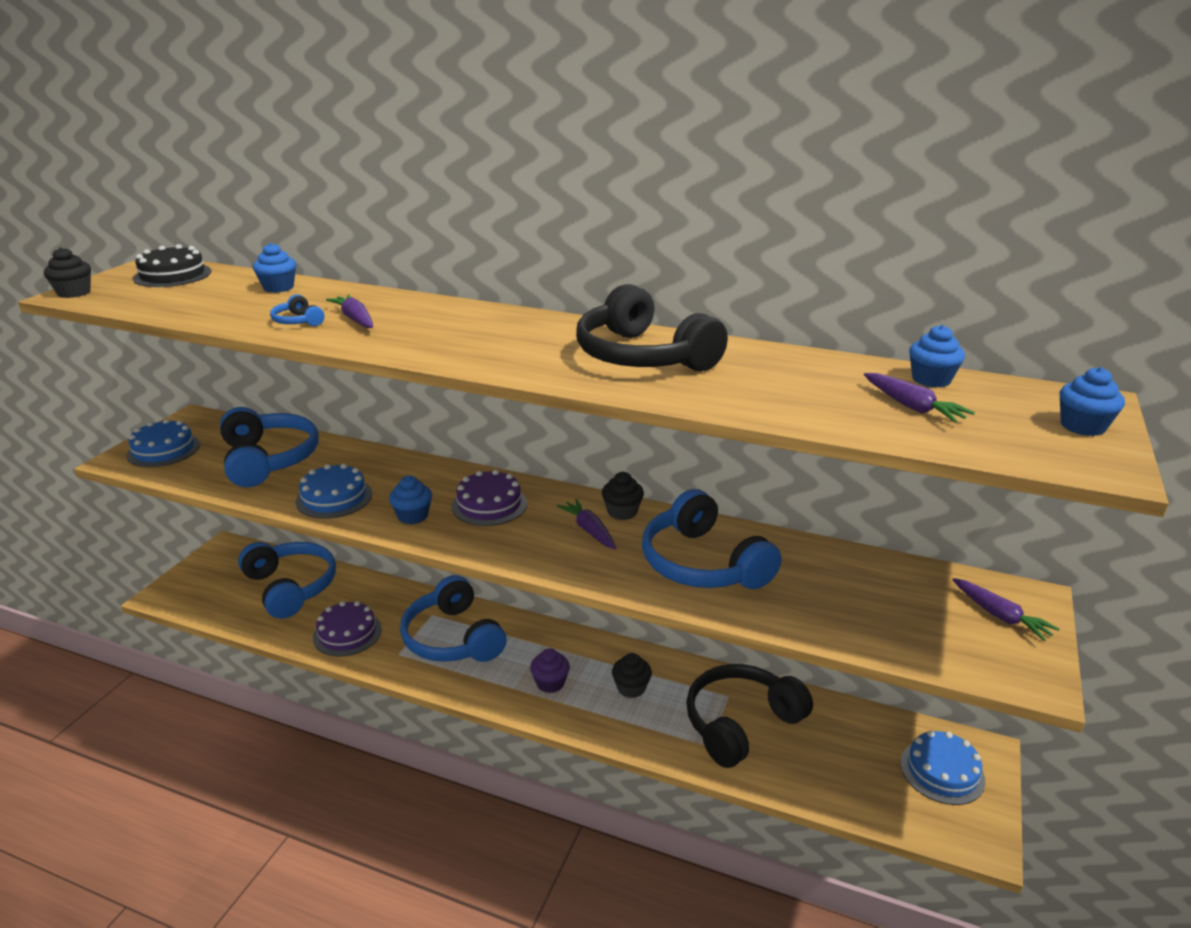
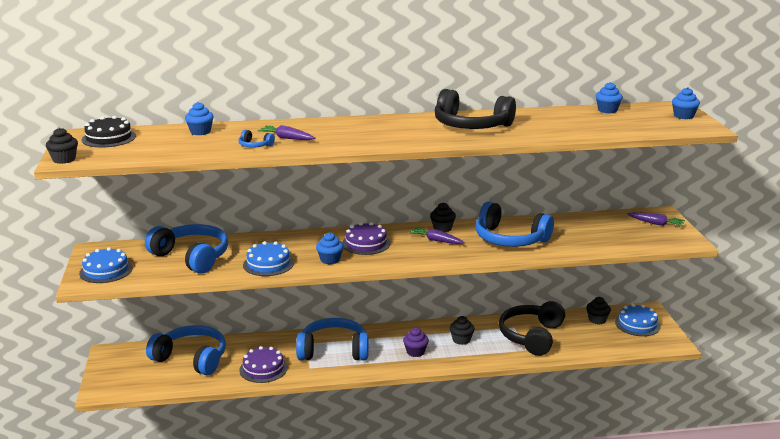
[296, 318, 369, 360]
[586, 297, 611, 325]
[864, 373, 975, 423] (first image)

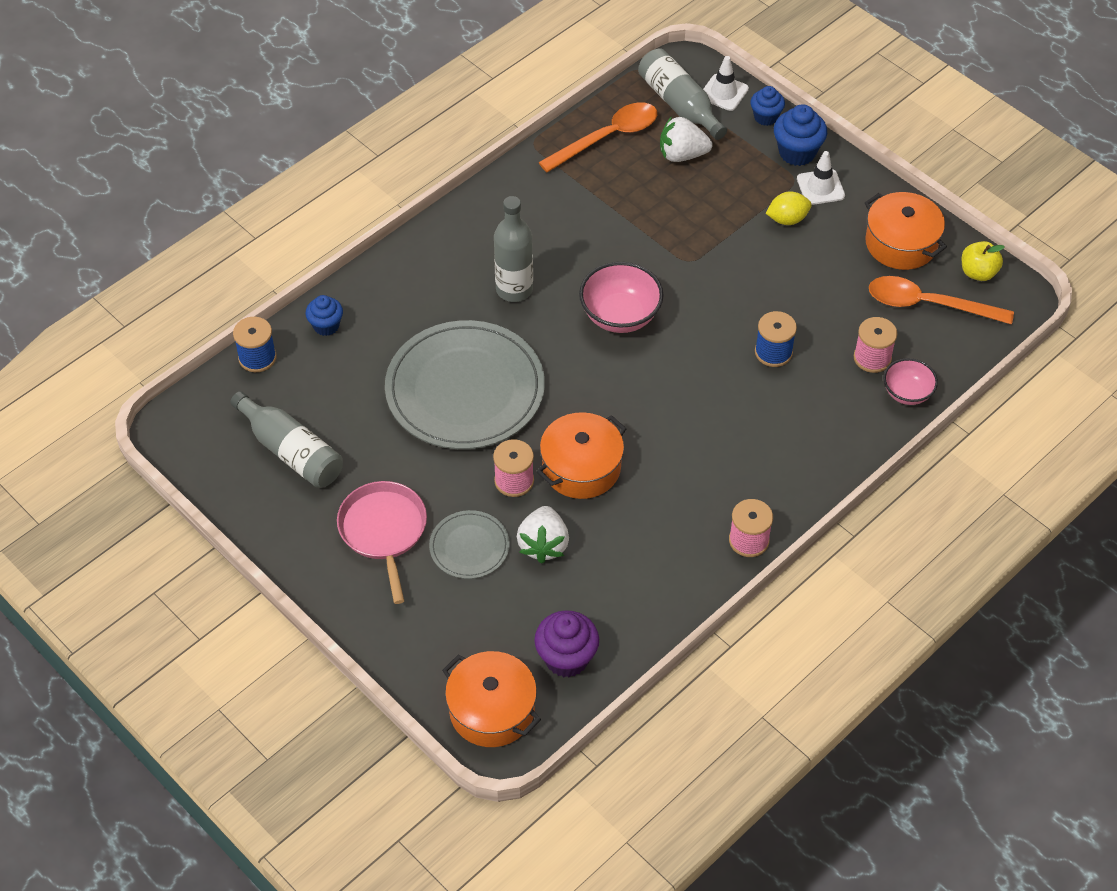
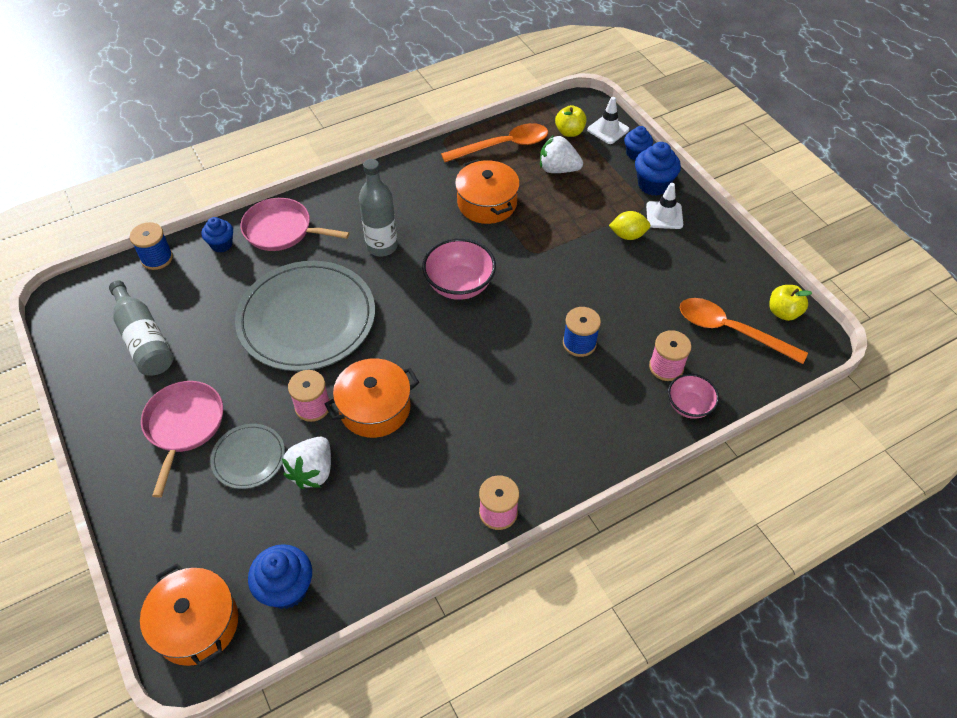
[241, 198, 349, 251]
[248, 544, 312, 609]
[455, 159, 520, 224]
[555, 105, 587, 137]

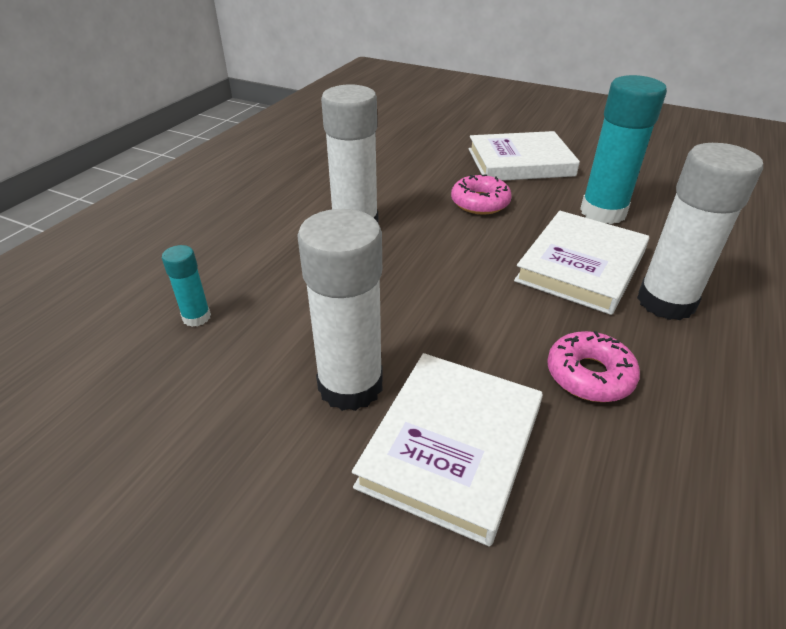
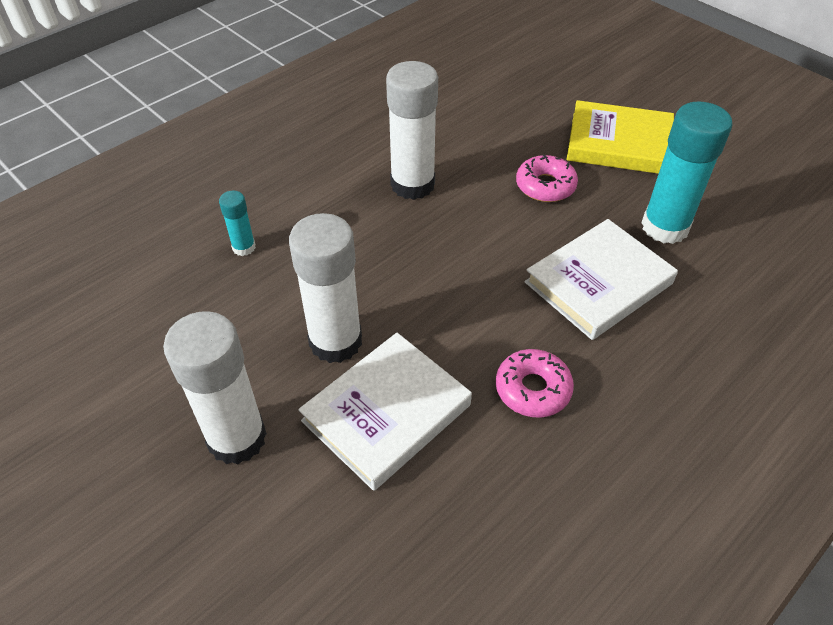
[163, 311, 267, 464]
[567, 100, 674, 174]

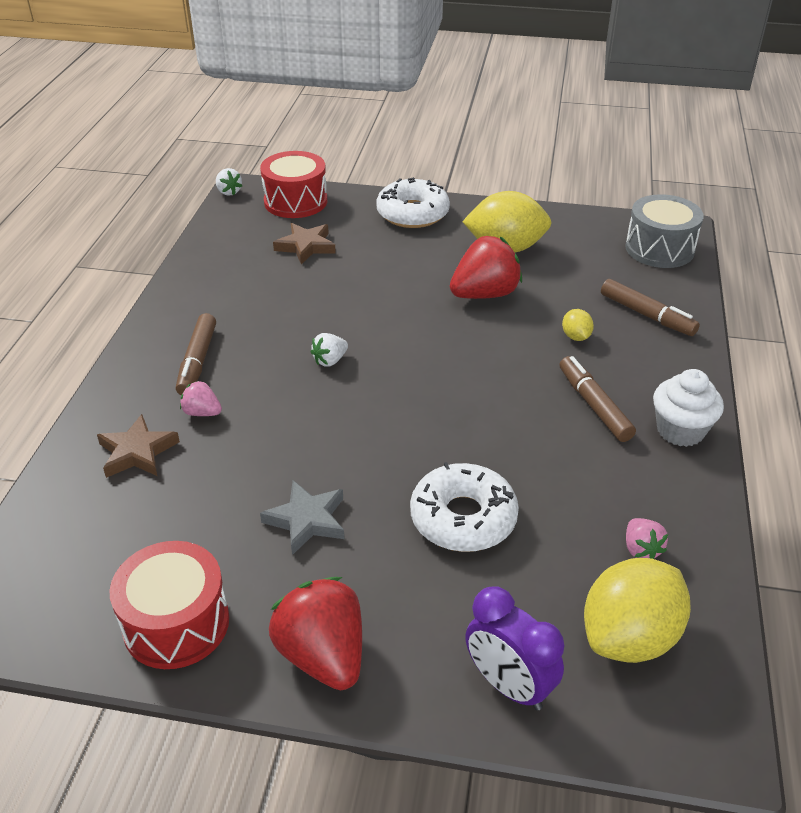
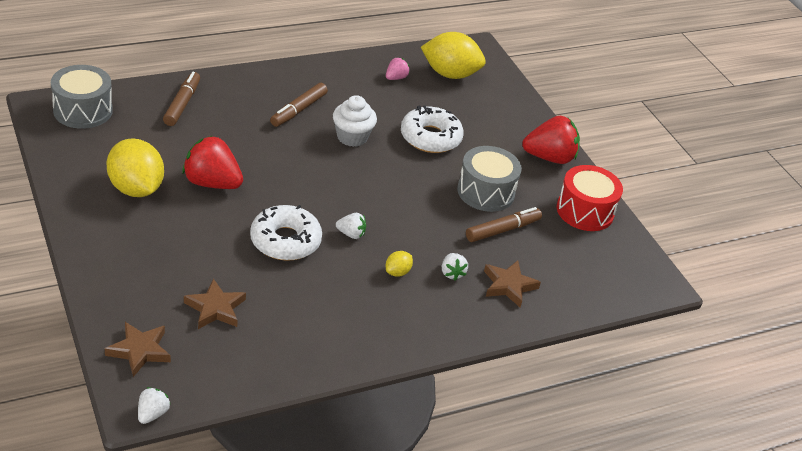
[105, 322, 171, 377]
[250, 205, 322, 261]
[333, 95, 377, 147]
[386, 251, 413, 277]
[442, 253, 468, 280]
[457, 146, 522, 212]
[466, 207, 542, 242]
[522, 116, 580, 164]
[465, 586, 564, 711] (first image)

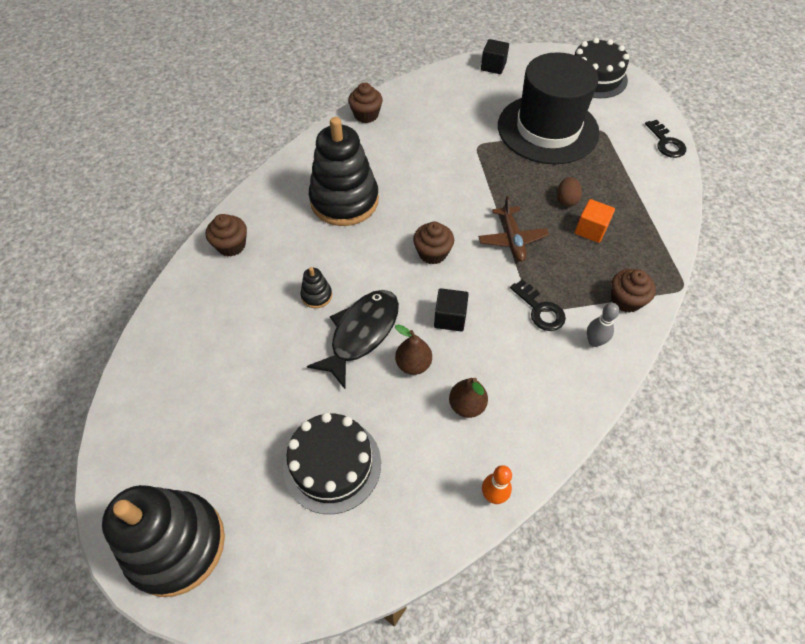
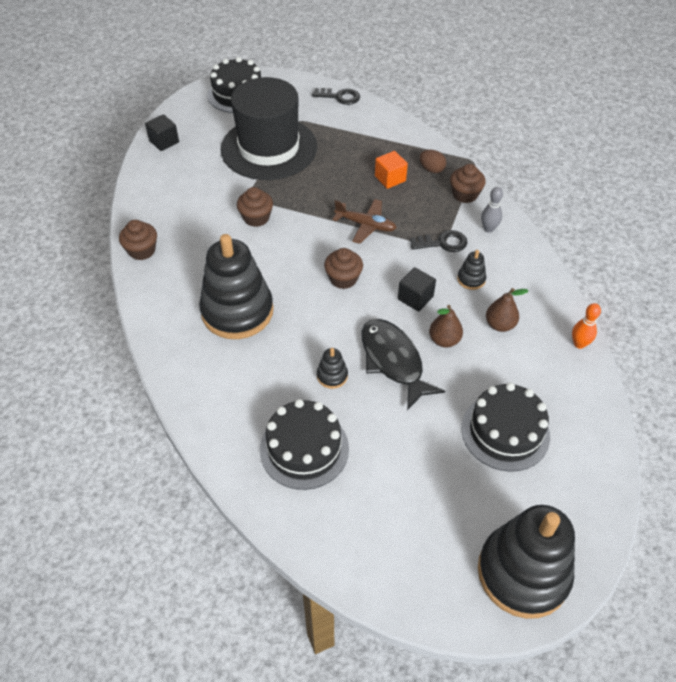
[237, 187, 273, 227]
[260, 399, 349, 490]
[420, 150, 446, 173]
[457, 250, 486, 290]

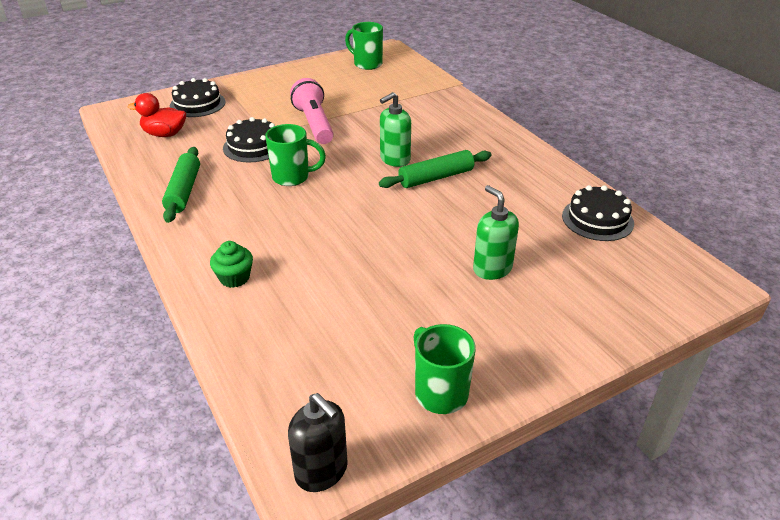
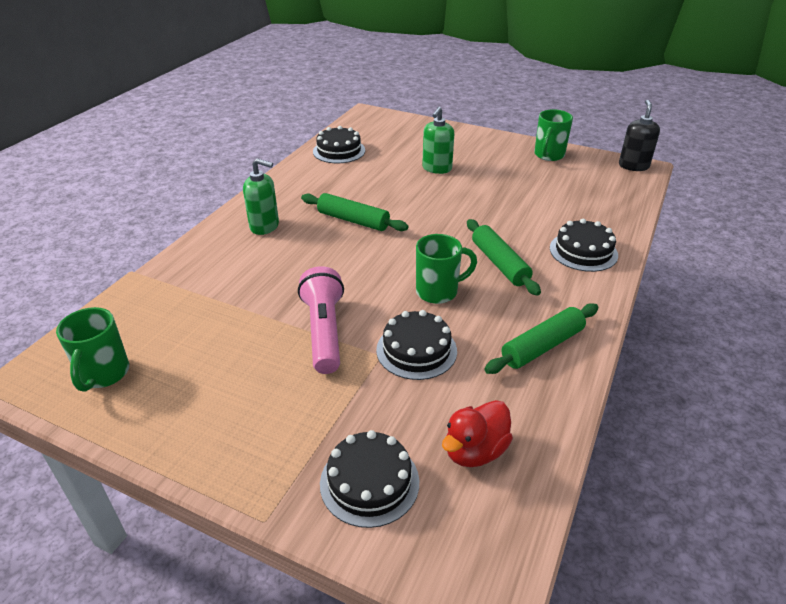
[243, 158, 279, 235]
[298, 266, 344, 374]
[416, 234, 477, 304]
[442, 400, 513, 467]
[467, 219, 541, 296]
[550, 219, 618, 272]

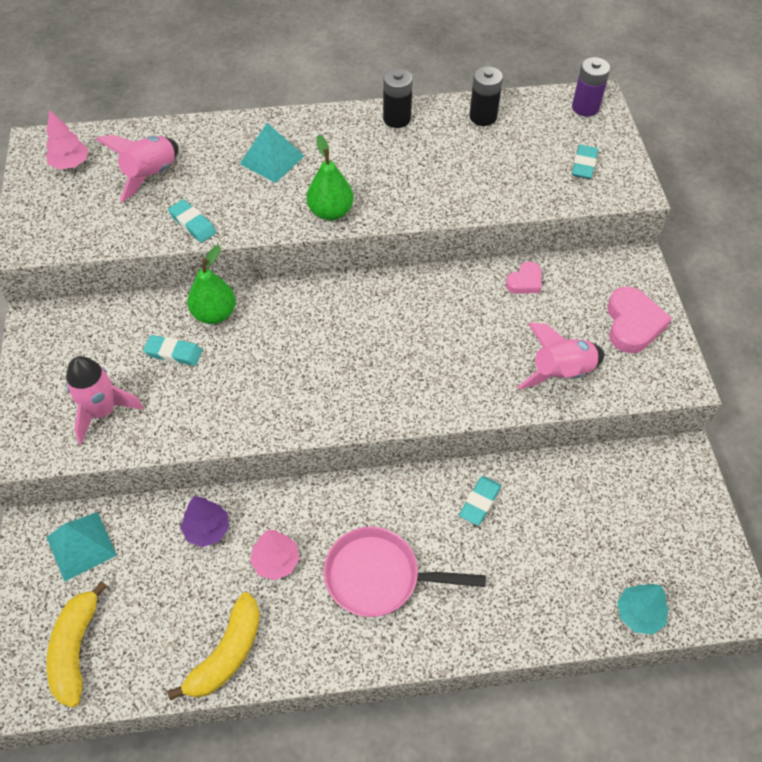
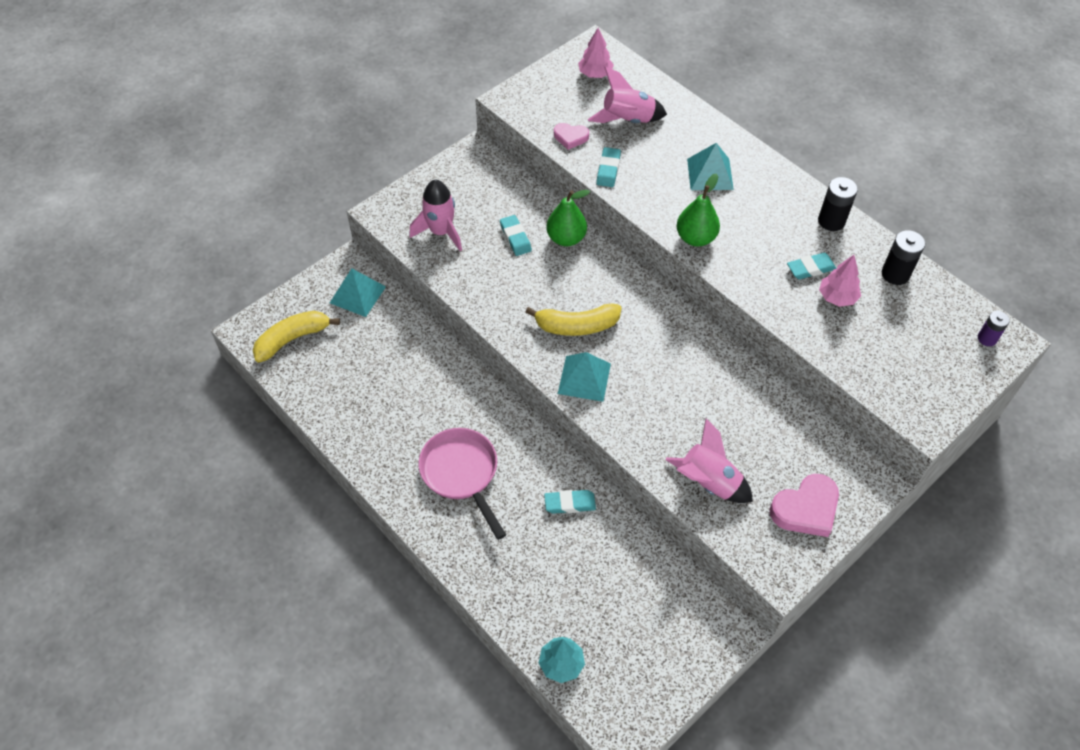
[525, 303, 622, 336]
[554, 123, 589, 150]
[558, 352, 611, 402]
[787, 253, 837, 280]
[819, 255, 861, 307]
[978, 311, 1010, 346]
[181, 496, 229, 547] (first image)

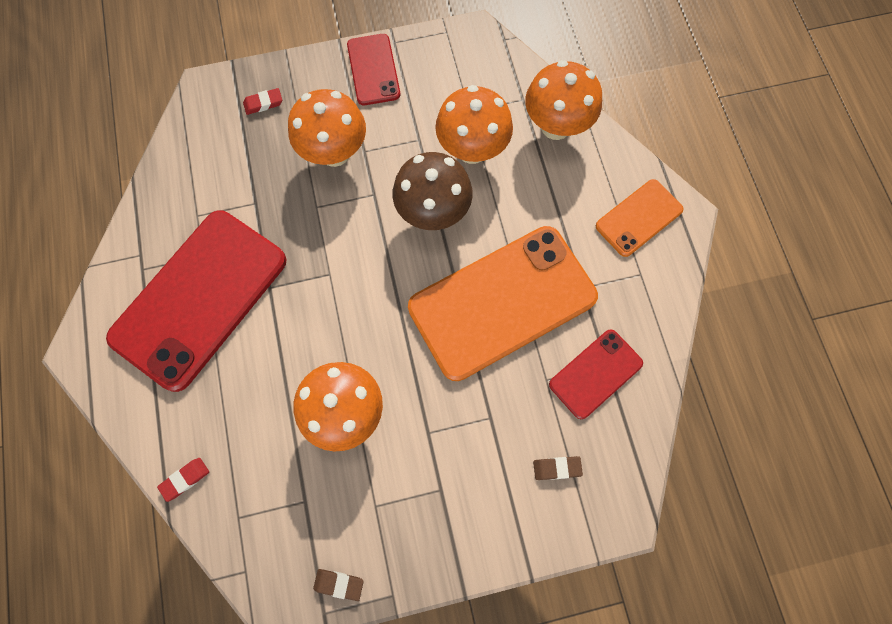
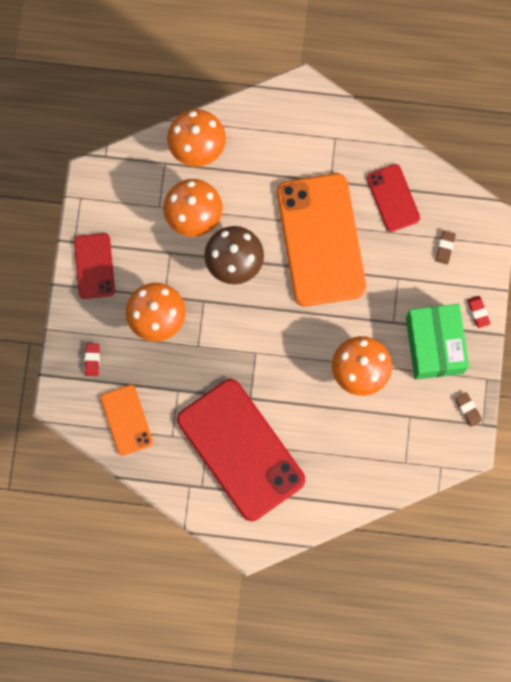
[74, 233, 115, 299]
[100, 385, 153, 456]
[406, 304, 469, 380]
[455, 392, 482, 427]
[467, 296, 491, 328]

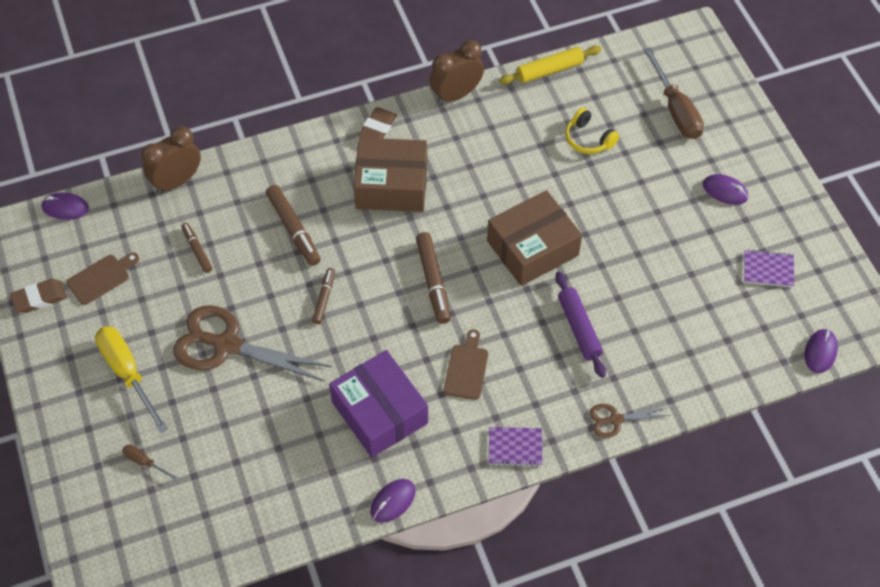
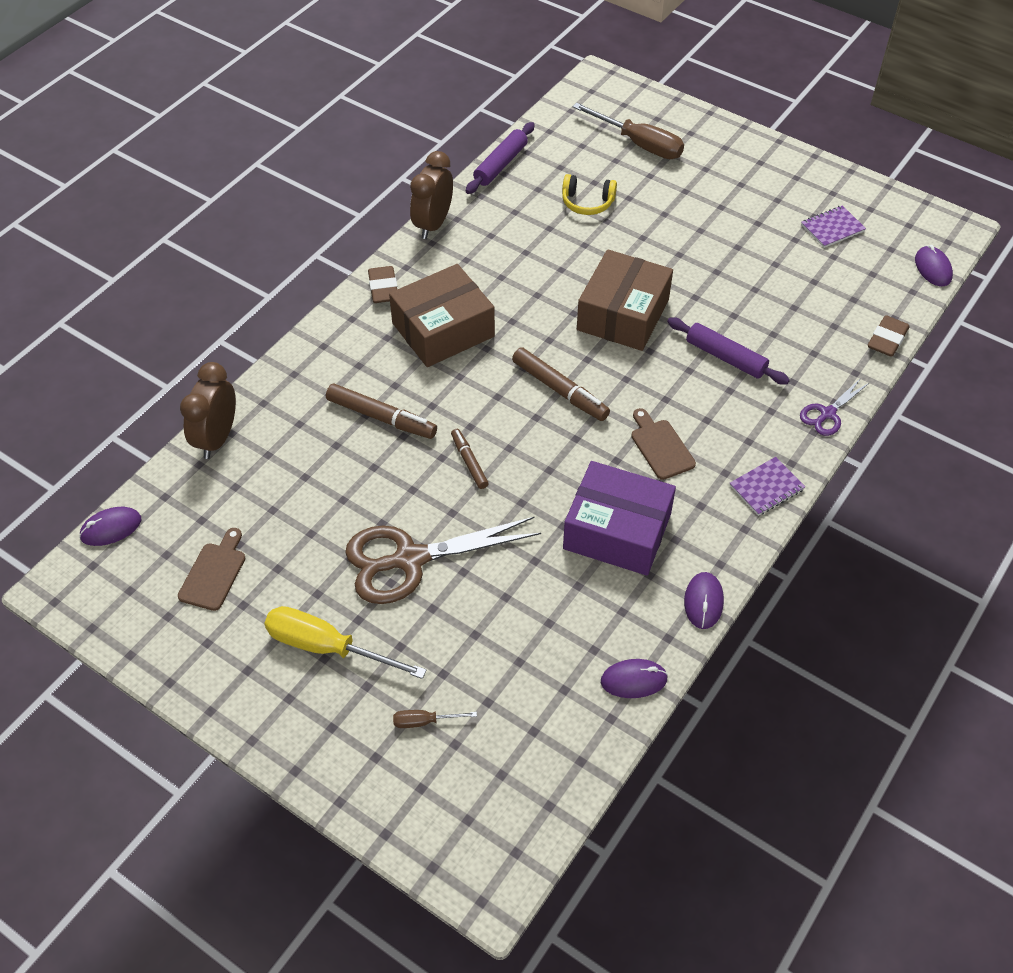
[466, 122, 535, 194]
[601, 659, 668, 698]
[800, 378, 869, 436]
[868, 315, 910, 357]
[182, 223, 212, 273] (first image)

